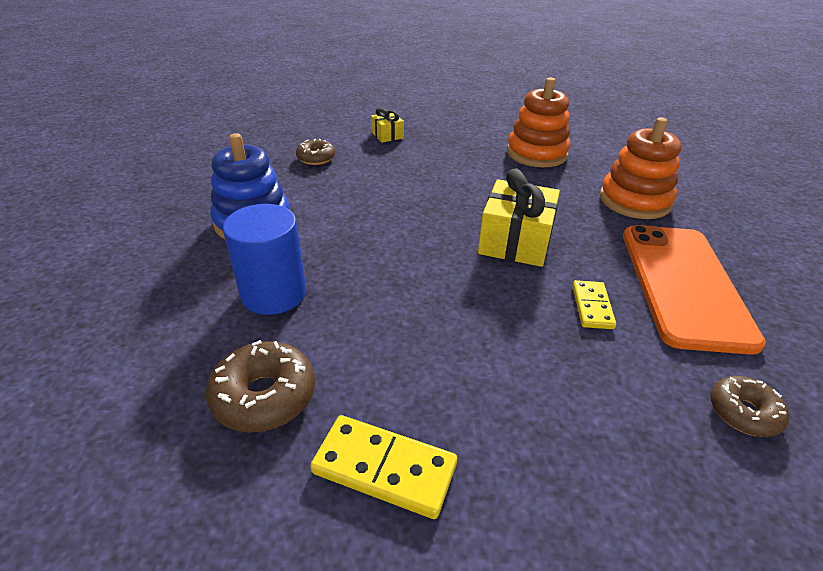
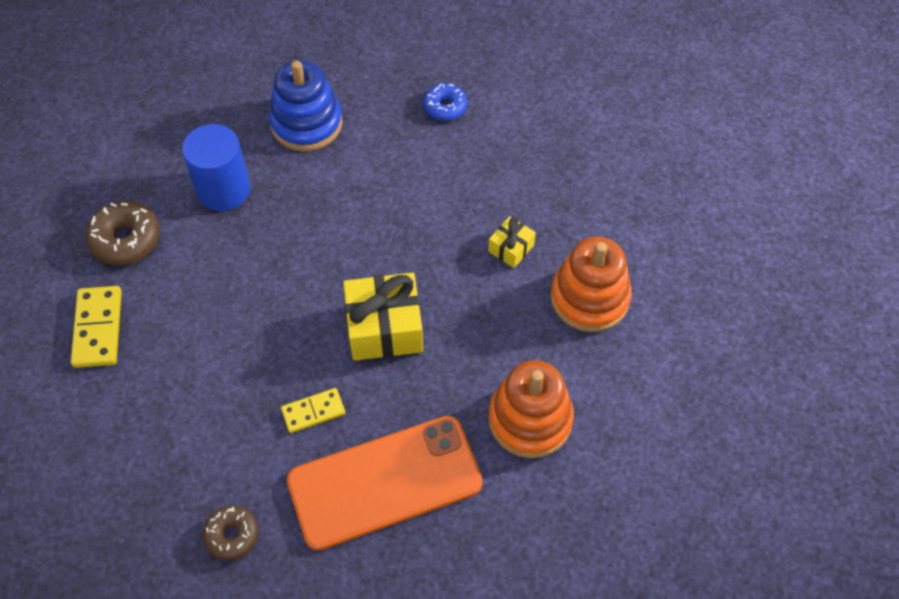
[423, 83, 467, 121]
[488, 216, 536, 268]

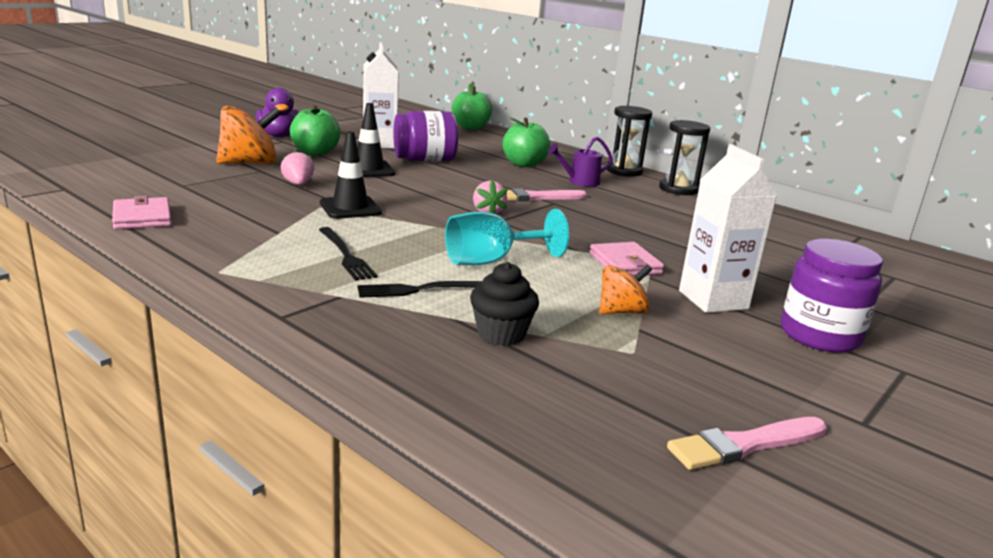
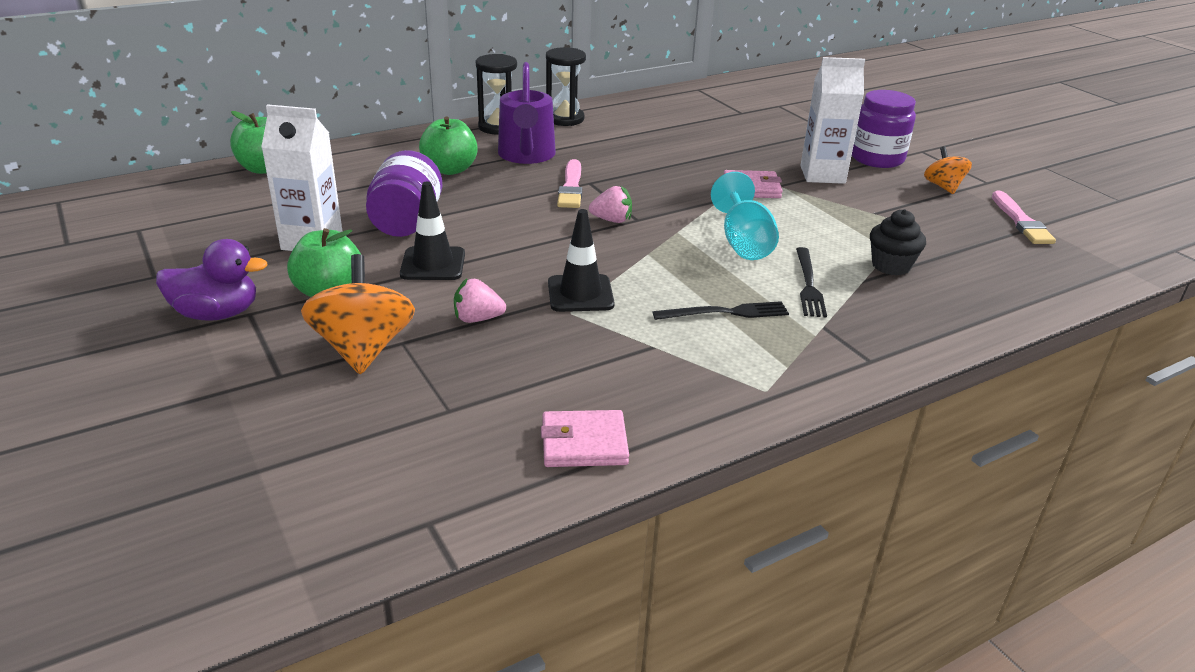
[498, 62, 556, 164]
[924, 146, 972, 194]

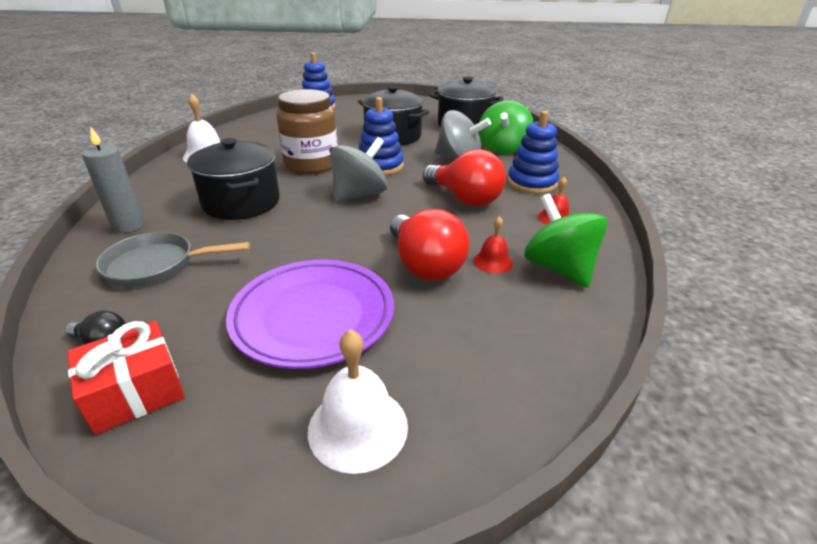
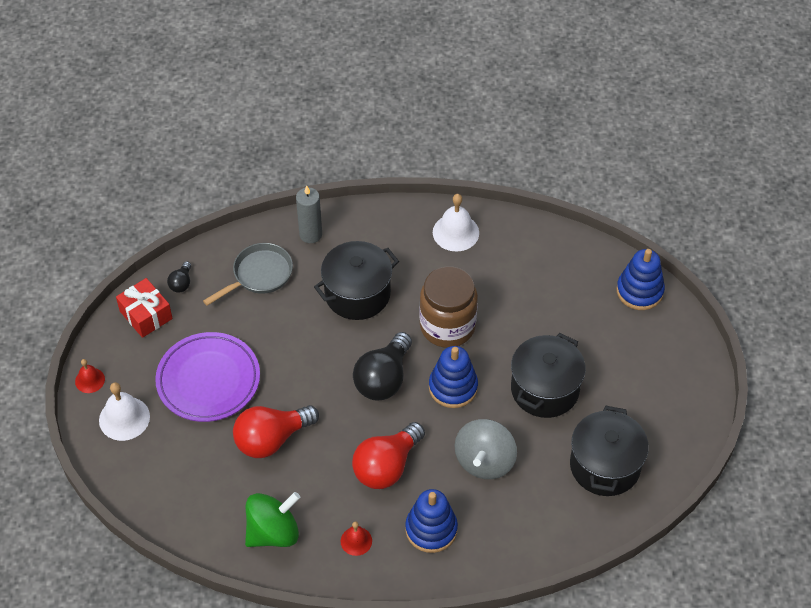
[75, 359, 105, 393]
[203, 243, 293, 306]
[353, 332, 412, 401]
[478, 101, 533, 154] (first image)

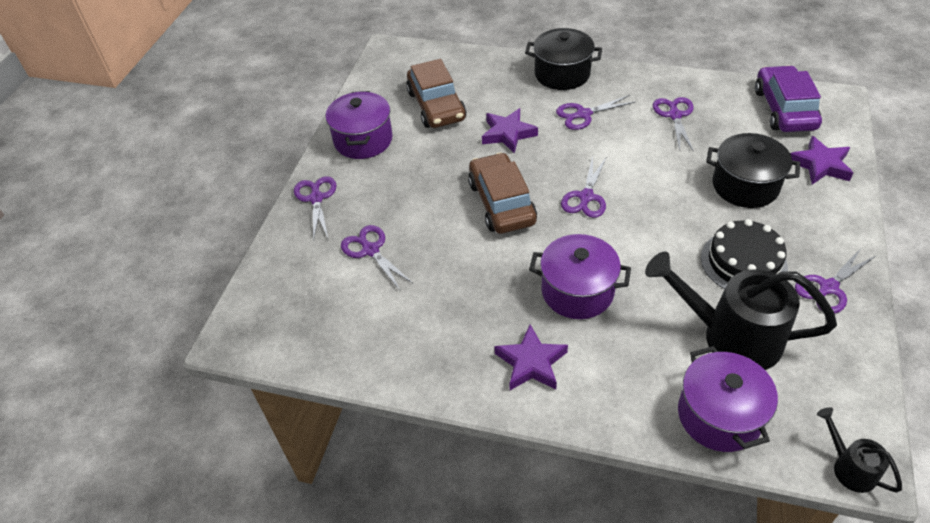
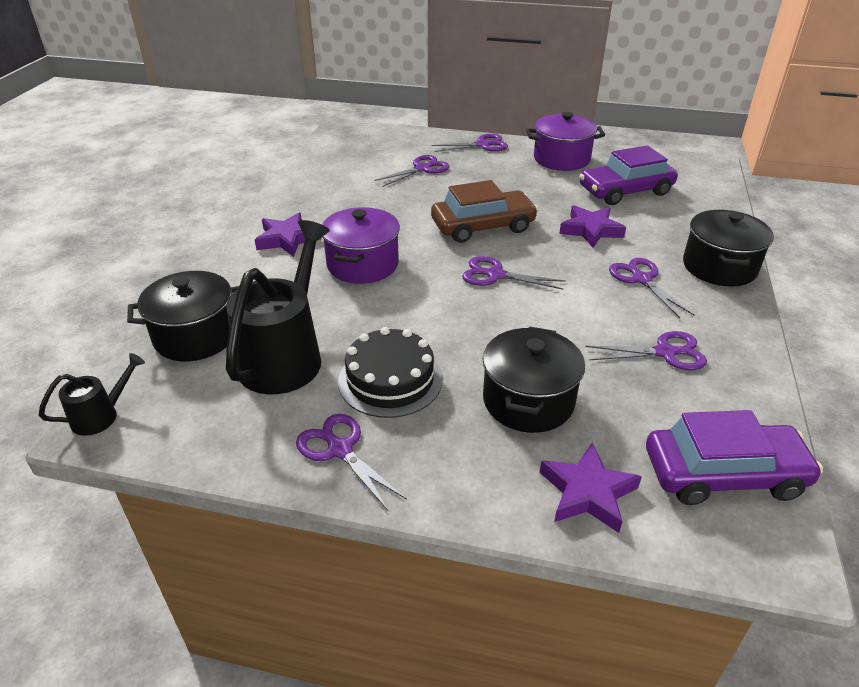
[127, 271, 239, 361]
[579, 145, 678, 205]

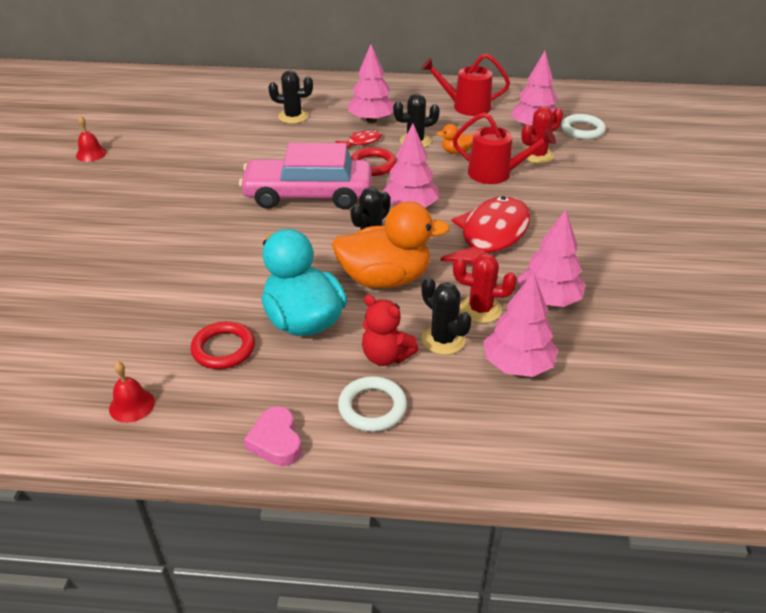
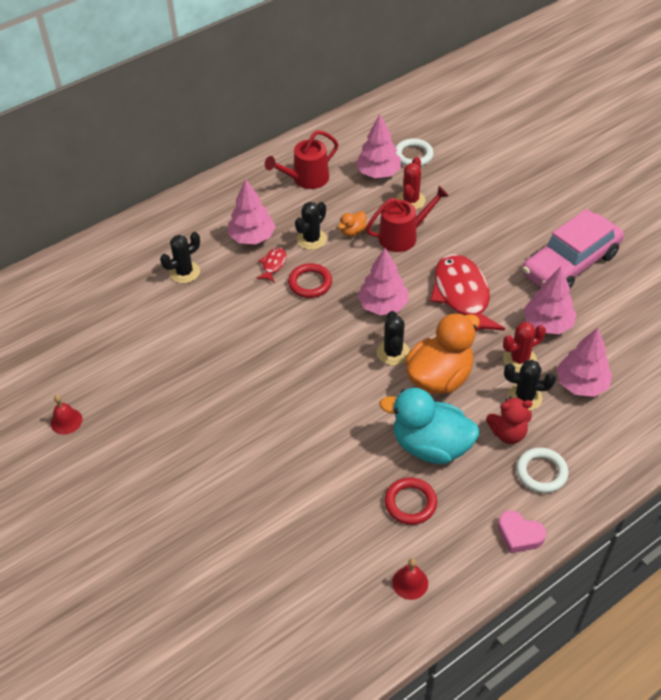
[522, 209, 624, 289]

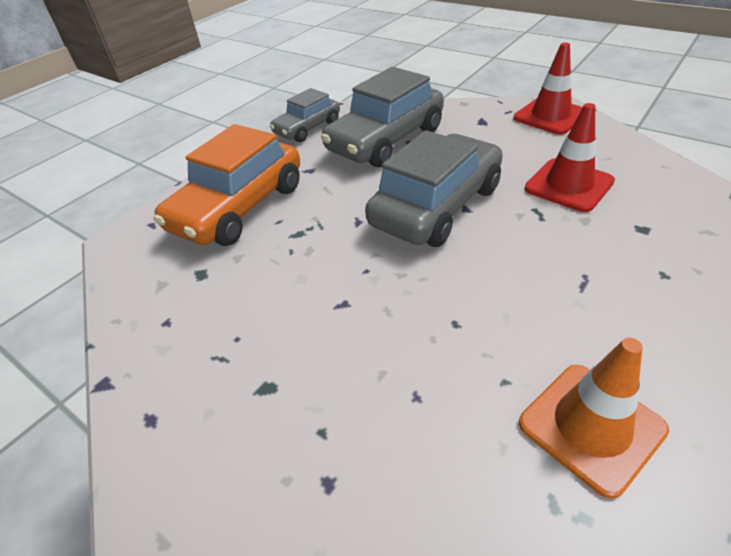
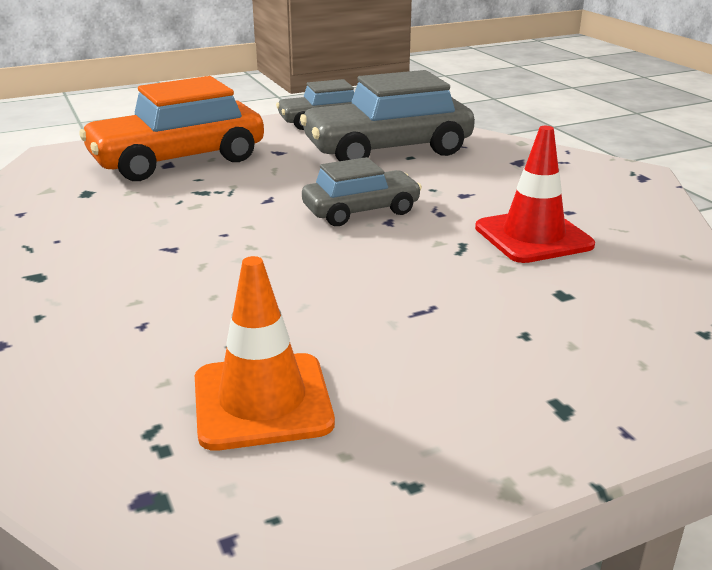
[302, 157, 422, 226]
[513, 43, 582, 134] (first image)

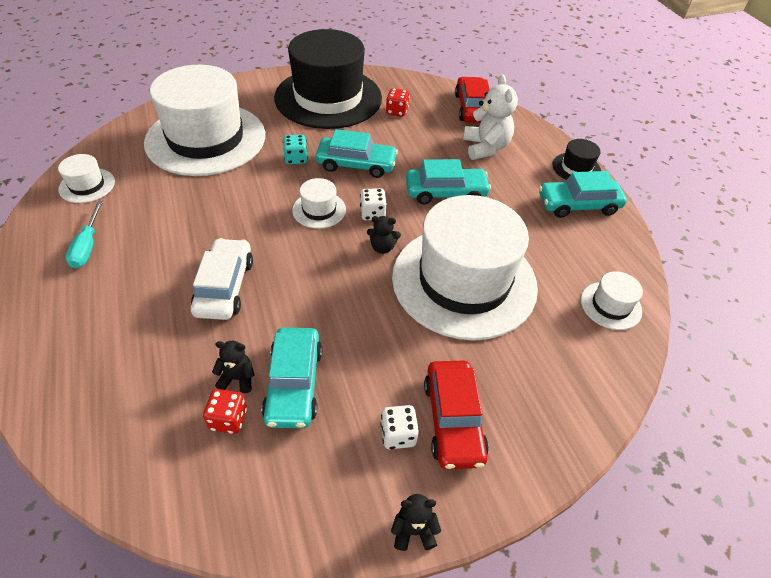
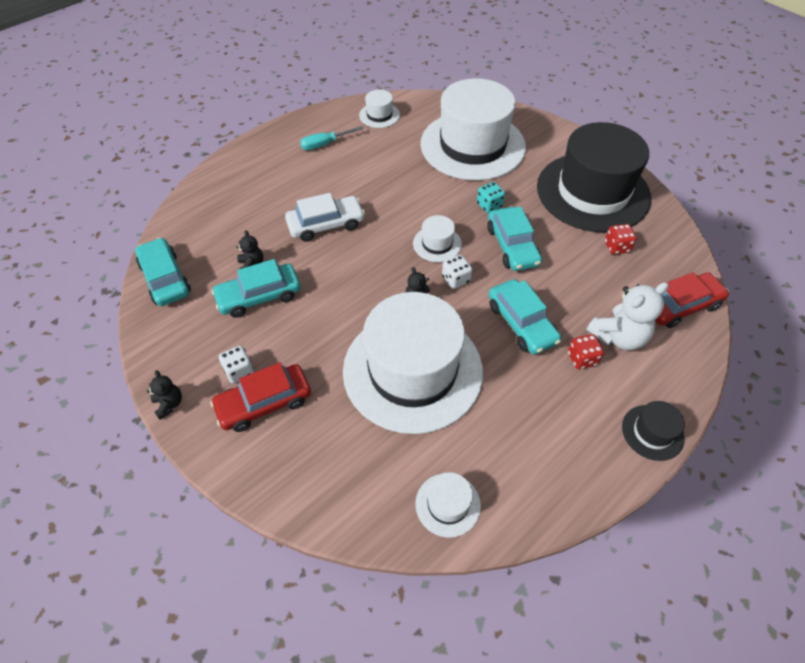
[135, 238, 191, 306]
[568, 334, 604, 369]

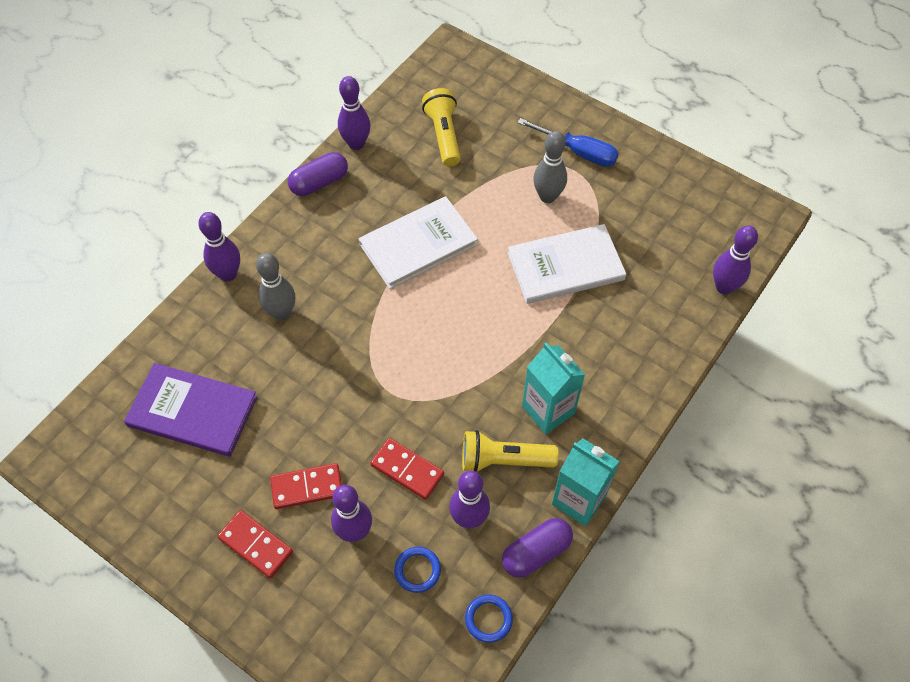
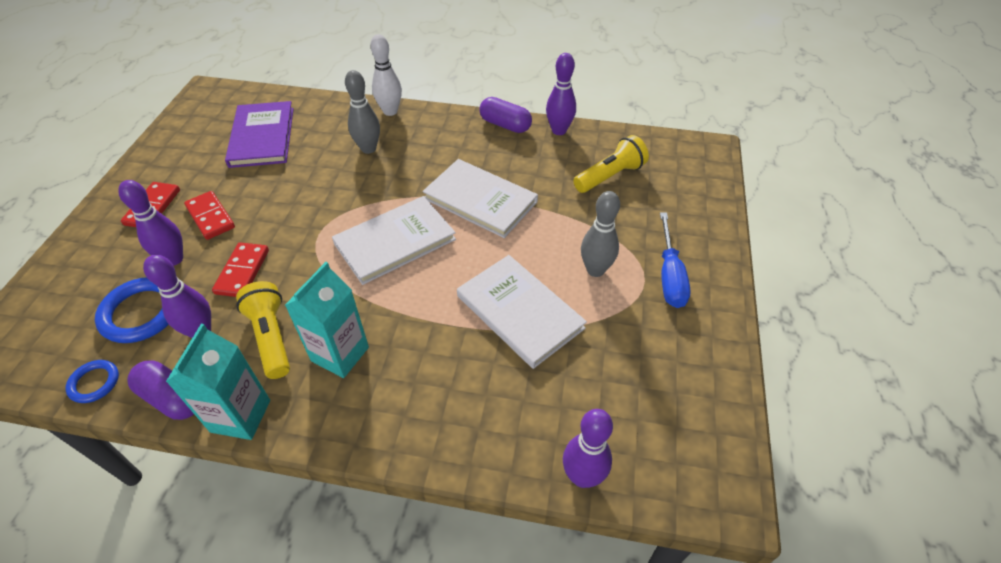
[95, 277, 169, 343]
[332, 196, 456, 285]
[370, 34, 402, 116]

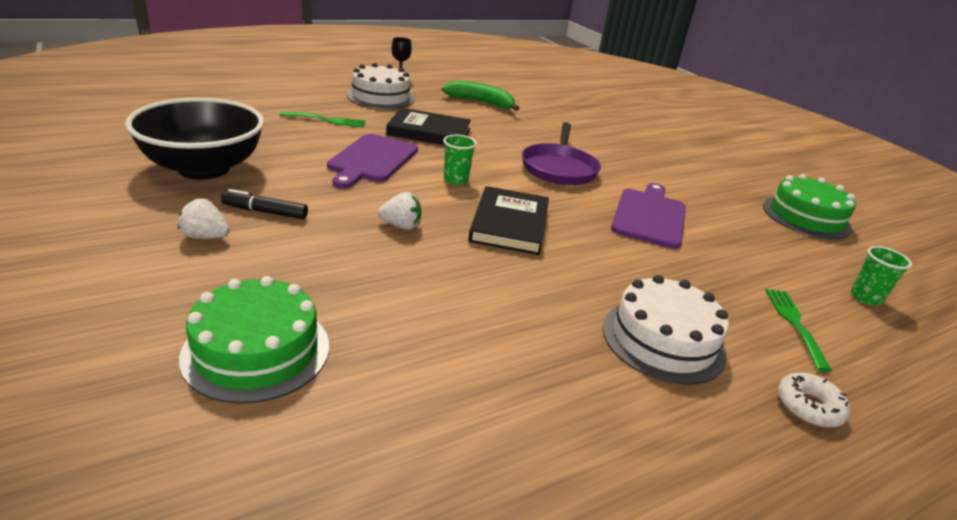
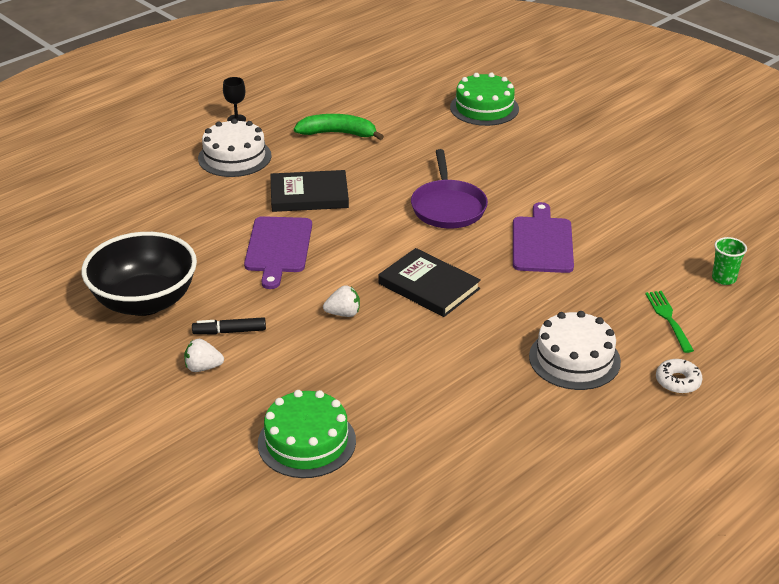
[378, 248, 481, 317]
[450, 73, 519, 126]
[279, 111, 366, 127] (first image)
[443, 135, 477, 185] (first image)

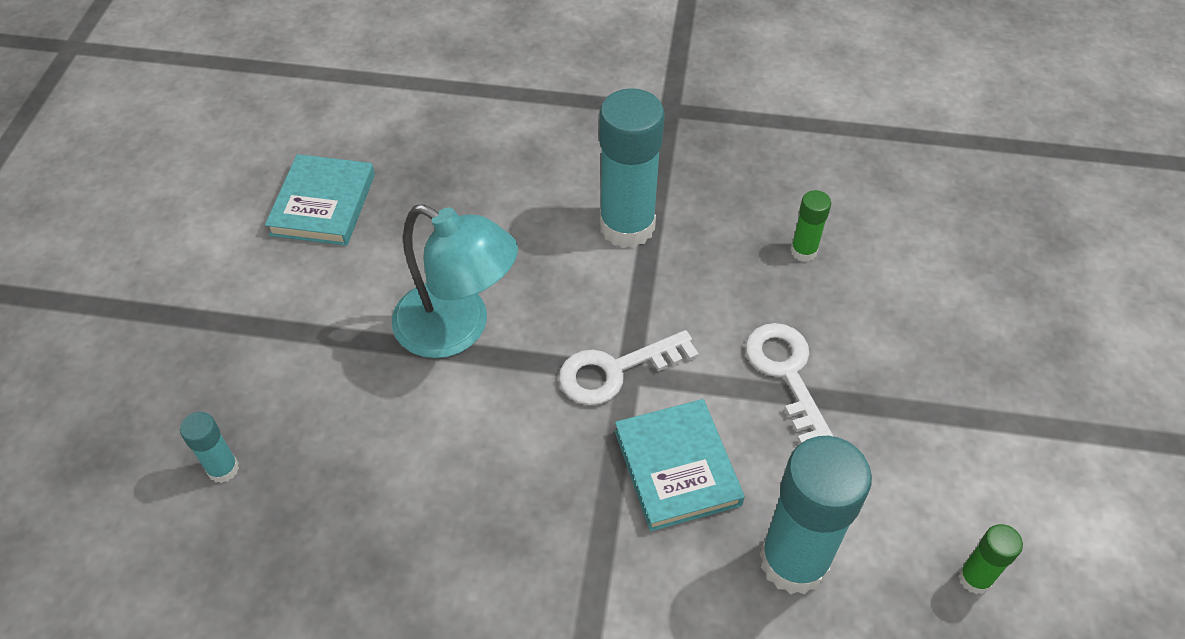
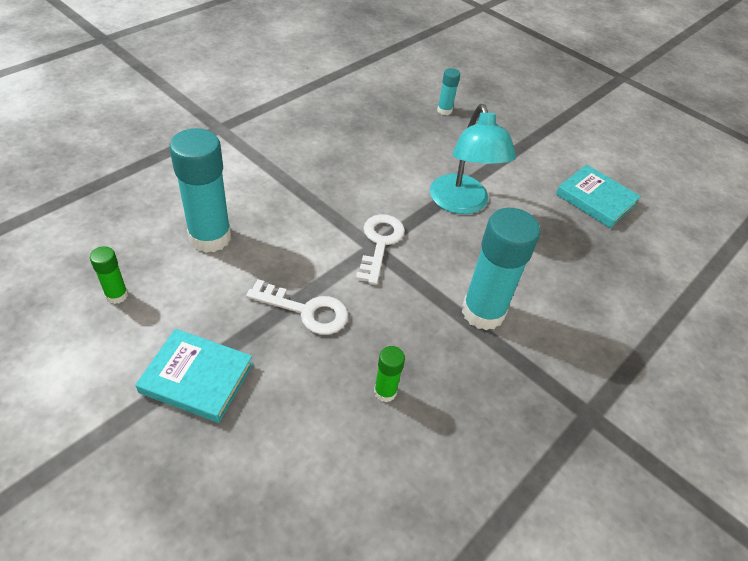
[135, 329, 253, 423]
[430, 104, 516, 214]

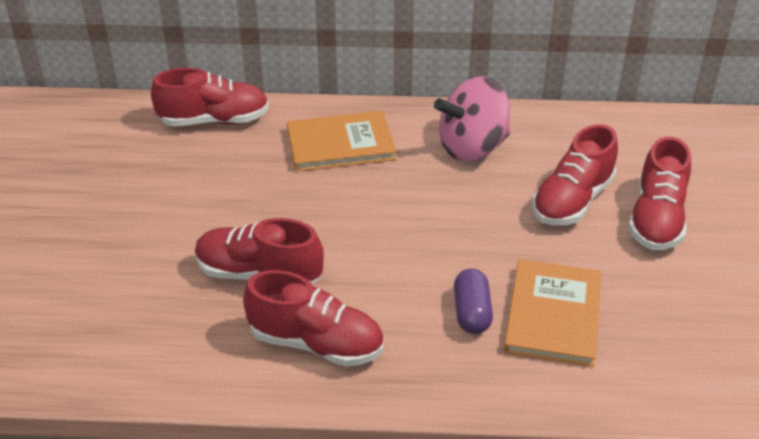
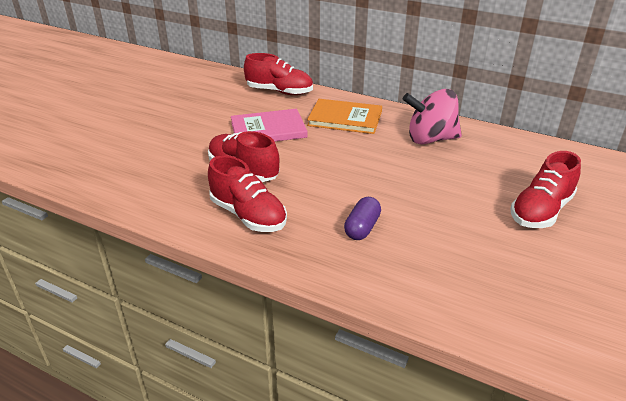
[231, 109, 308, 142]
[504, 259, 601, 367] (first image)
[532, 124, 618, 225] (first image)

